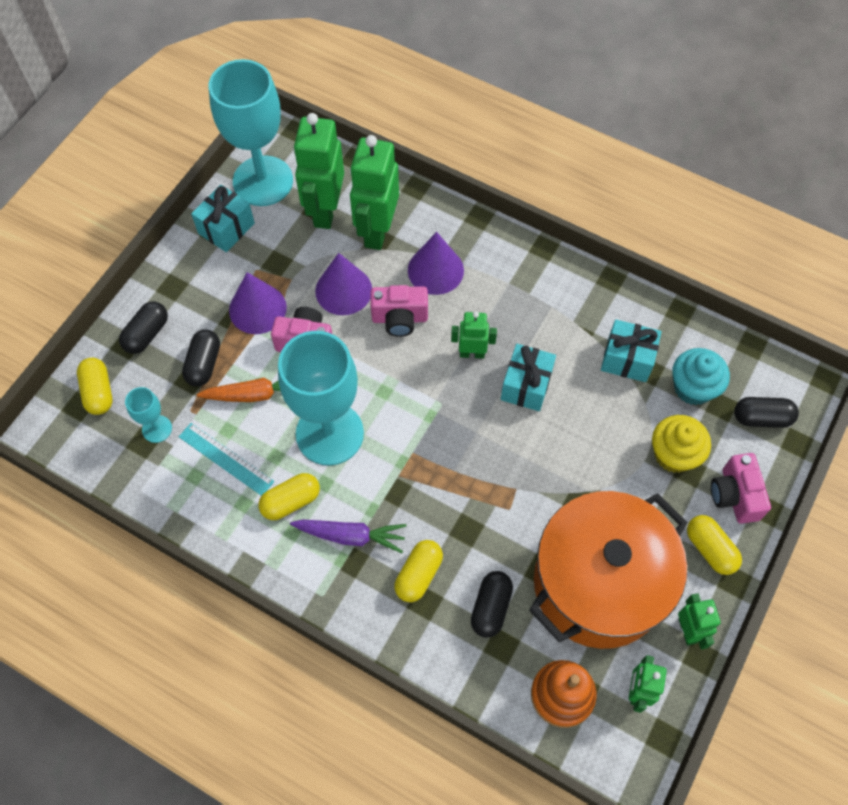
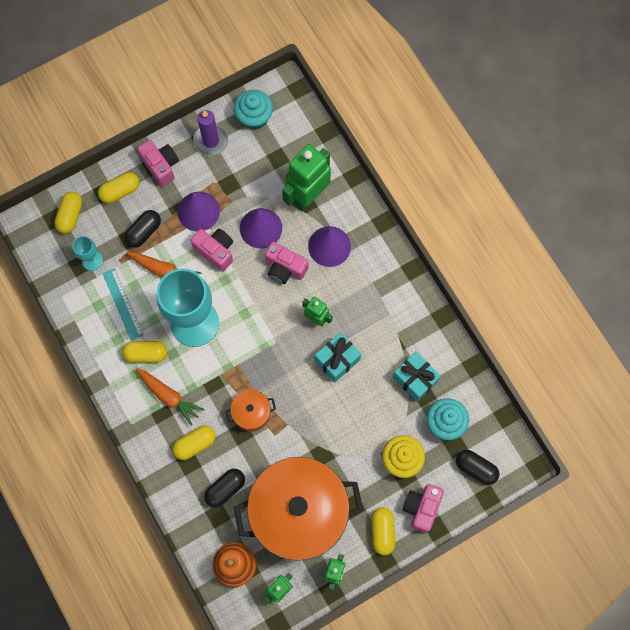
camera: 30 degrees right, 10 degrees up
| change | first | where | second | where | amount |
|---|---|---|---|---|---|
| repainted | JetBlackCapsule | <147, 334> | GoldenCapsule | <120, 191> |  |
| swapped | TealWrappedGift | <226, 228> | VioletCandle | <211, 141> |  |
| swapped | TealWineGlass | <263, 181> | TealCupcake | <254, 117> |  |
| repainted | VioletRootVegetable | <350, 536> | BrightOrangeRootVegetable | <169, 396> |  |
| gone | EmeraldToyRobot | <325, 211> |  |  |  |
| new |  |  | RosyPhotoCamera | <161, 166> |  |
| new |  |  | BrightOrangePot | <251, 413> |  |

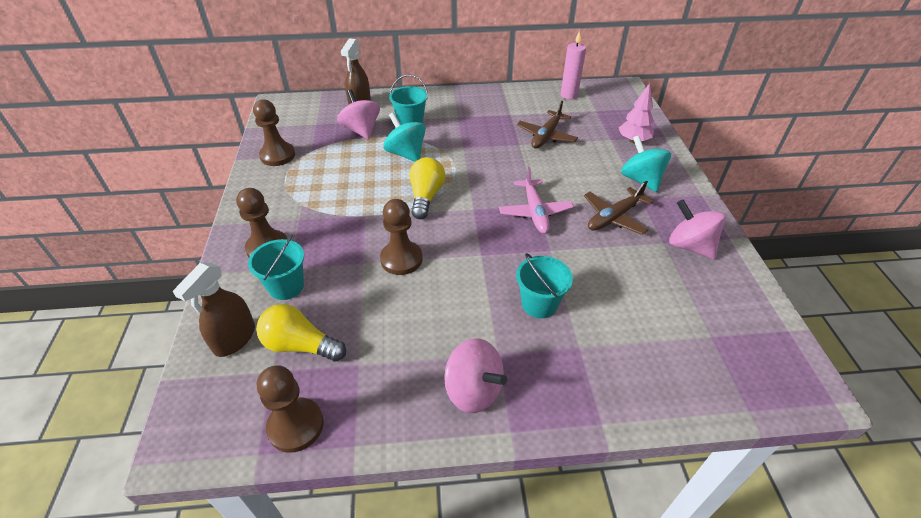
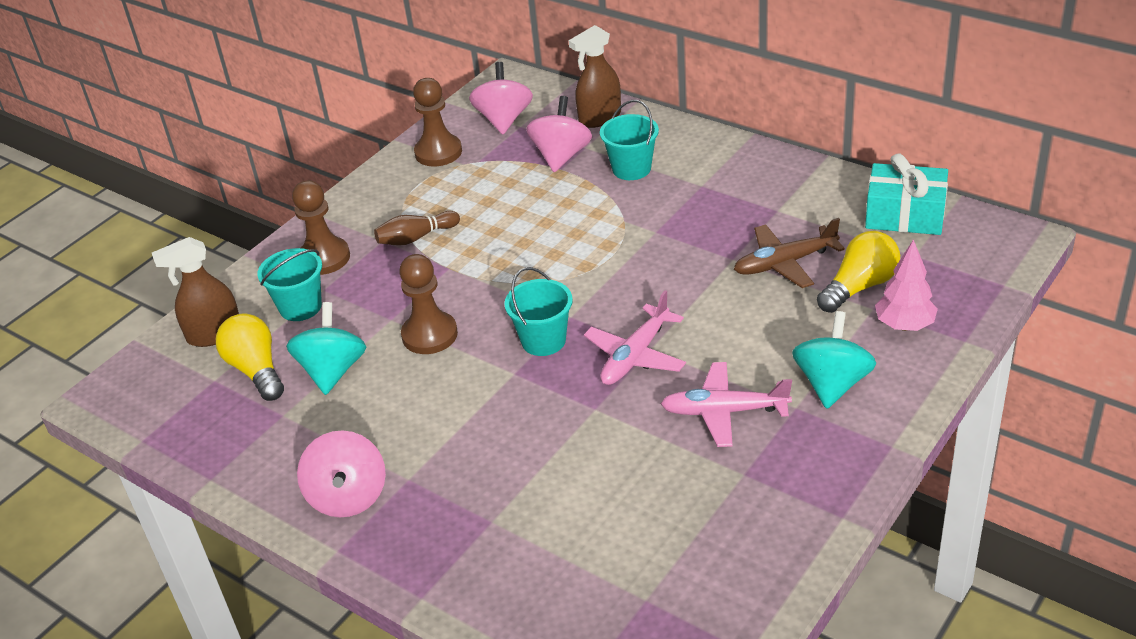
camera: 45 degrees right, 5 degrees down
| change | first | where | second | where | amount |
|---|---|---|---|---|---|
| gone | DarkBrownGamePawn | <296, 426> |  |  |  |
| shifted | TealSpinningTop | <406, 154> |  | <332, 371> |  |
| shifted | GoldenLightBulb | <426, 196> |  | <859, 286> |  |
| shifted | TealSandBucket | <539, 304> |  | <543, 340> |  |
| swapped | RosyCandle | <569, 95> | TealWrappedGift | <905, 215> |  |
| repainted | DarkBrownPlane | <614, 217> | RosyPlane | <724, 412> |  |
| shifted | RosySpinningTop | <689, 246> |  | <504, 120> |  |
| new |  |  | DarkBrownSkittle | <416, 238> |  |

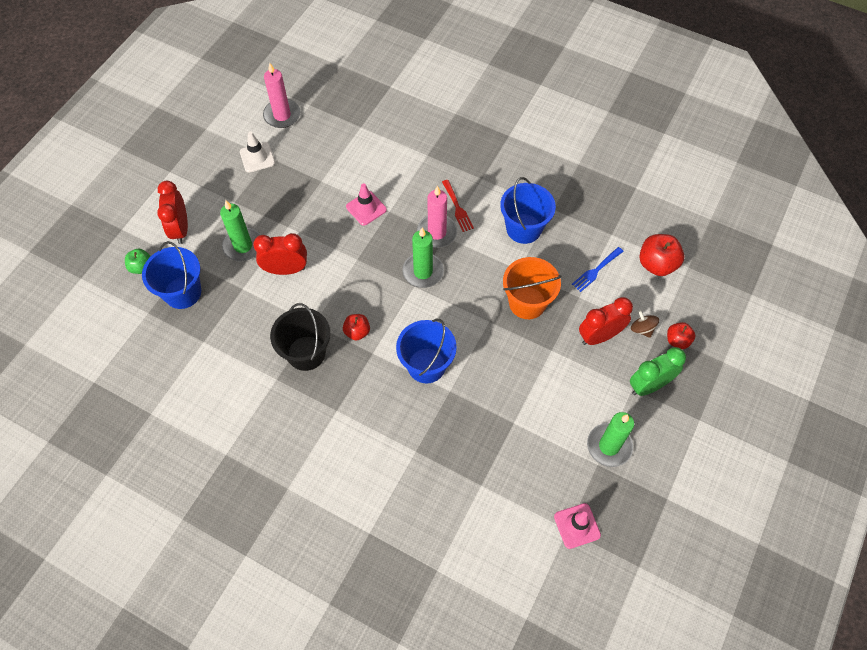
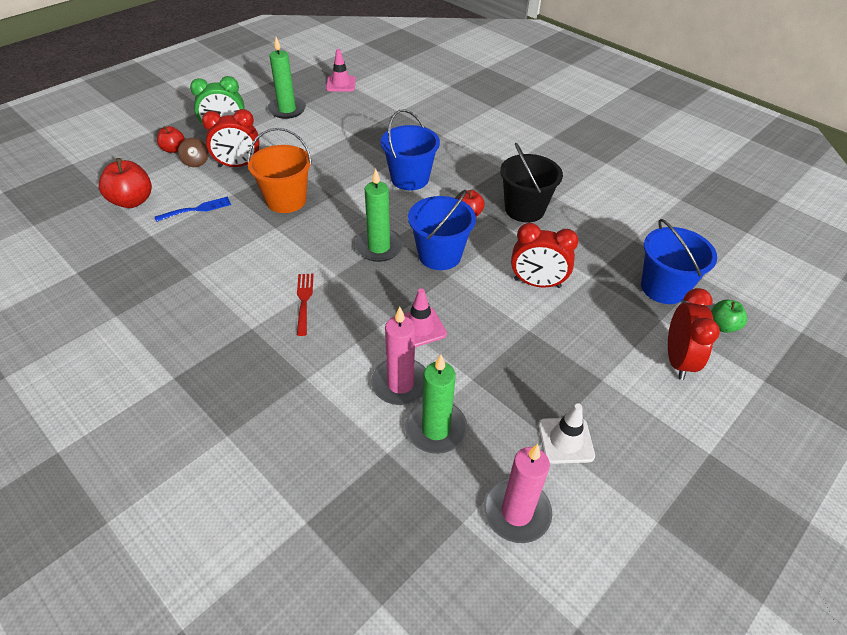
camera: 165 degrees left, 15 degrees down
| change | first | where | second | where | amount |
|---|---|---|---|---|---|
| shifted | EmeraldCandle | <243, 246> |  | <435, 429> |  |
| shifted | RosyCandle | <437, 232> |  | <400, 384> |  |
| shifted | CobaltSandBucket | <523, 228> |  | <439, 255> |  |

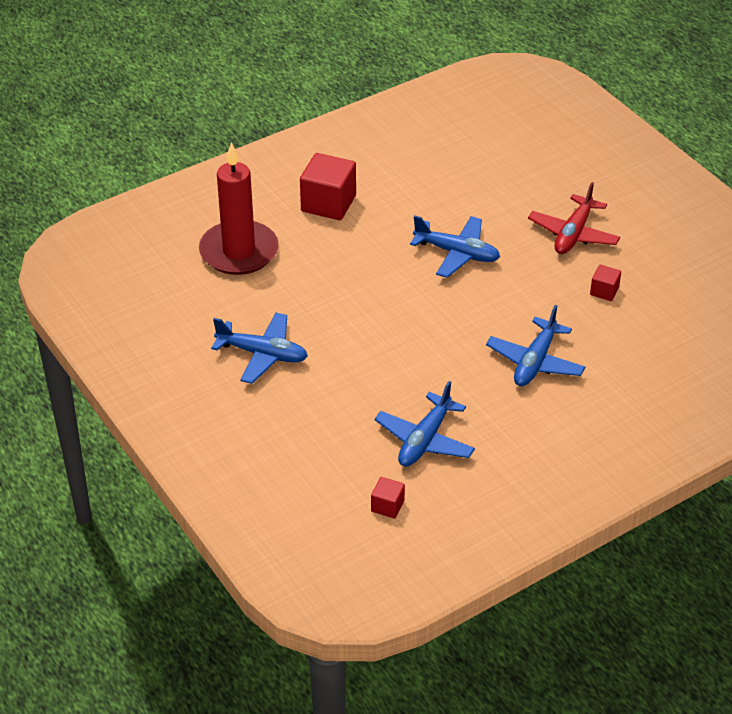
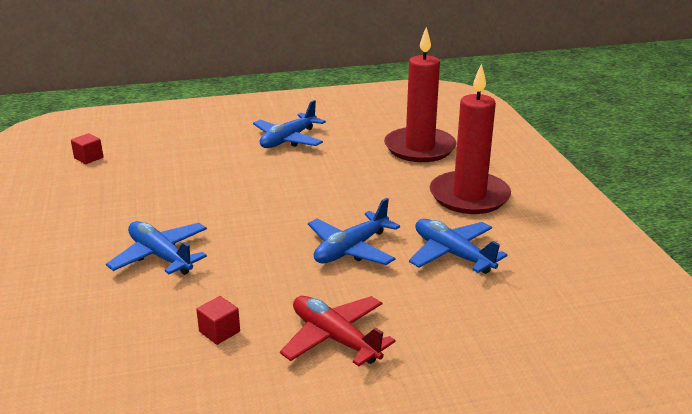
camera: 110 degrees right, 15 degrees down
| change | first | where | second | where | amount |
|---|---|---|---|---|---|
| swapped | RedSolidCube | <328, 203> | RedCandle | <469, 196> |  |
| shifted | CobaltPlane | <424, 440> |  | <452, 254> |  |

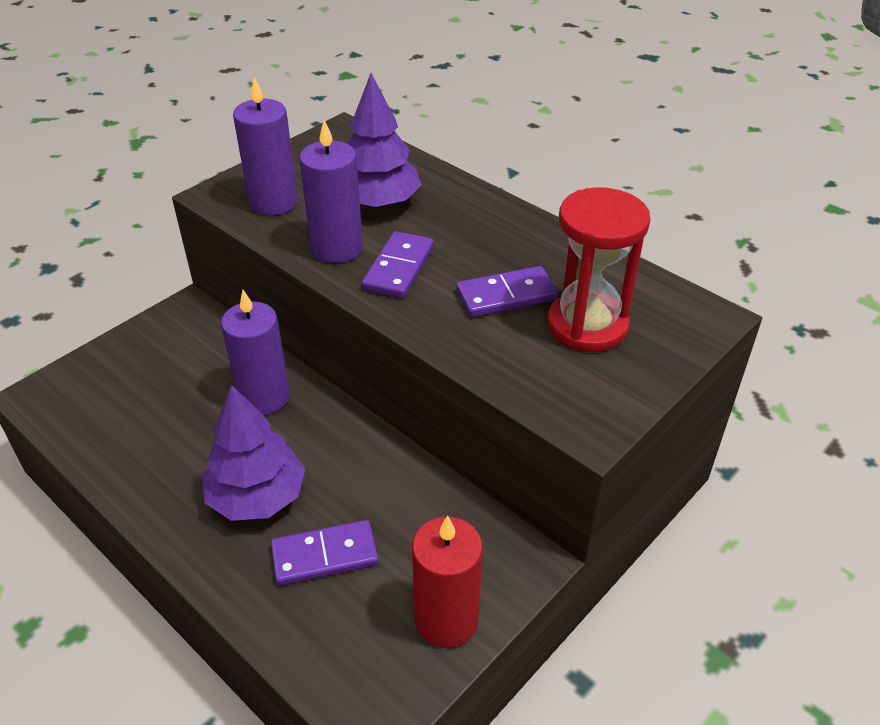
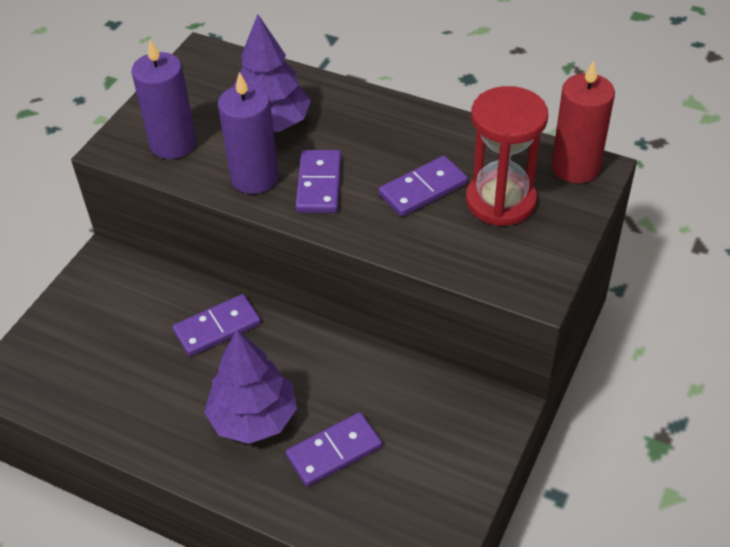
camera: 15 degrees left, 5 degrees up
| change | first | where | second | where | amount |
|---|---|---|---|---|---|
| swapped | VioletCandle | <264, 397> | VioletDomino | <217, 327> |  |
| shifted | RedCandle | <446, 619> |  | <575, 167> |  |

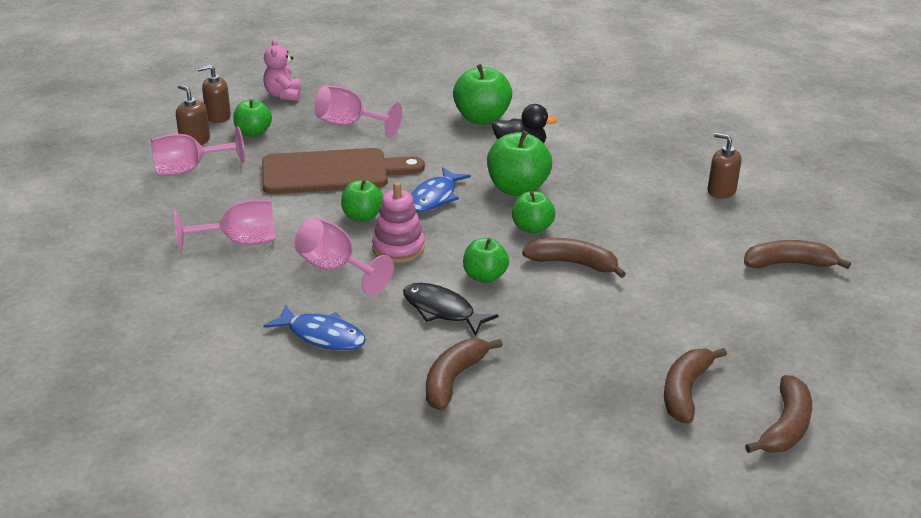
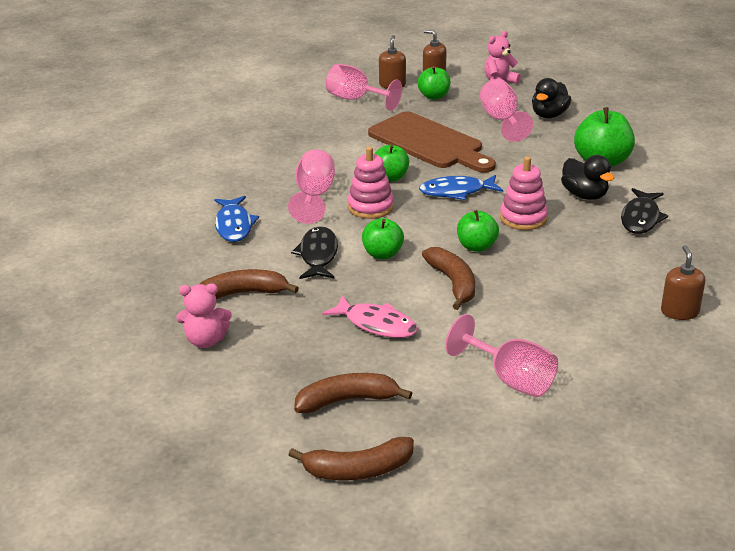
camera: 55 degrees right, 0 degrees up
| change | first | where | second | where | amount |
|---|---|---|---|---|---|
| shifted | RosyWineGlass | <240, 242> |  | <511, 379> |  |
| swapped | EmeraldApple | <517, 188> | RosyStackingRings | <523, 218> |  |
| gone | DarkBrownToyBanana | <789, 264> |  |  |  |
| new |  |  | RosyStuffedBear | <206, 340> |  |
| new |  |  | RosyToyFish | <376, 324> |  |
| new |  |  | JetBlackDuck | <549, 115> |  |
| new |  |  | JetBlackToyFish | <640, 218> |  |

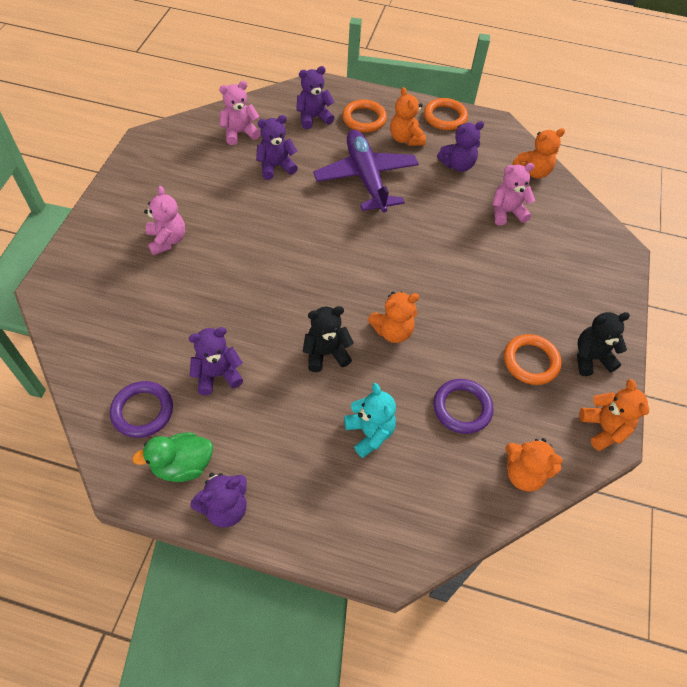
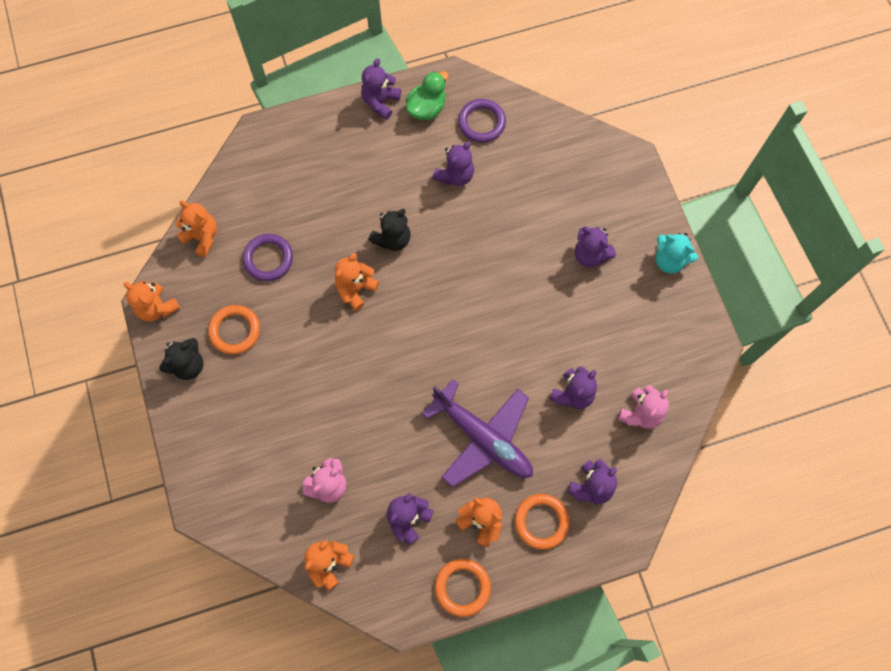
camera: 150 degrees right, 15 degrees up
| change | first | where | second | where | amount |
|---|---|---|---|---|---|
| repainted | RosyStuffedBear | <167, 240> | VioletStuffedBear | <590, 254> |  |
| shifted | TealStuffedBear | <369, 433> |  | <669, 260> |  |
| rotated | BrightOrangeStuffedBear | <523, 474> |  | <202, 237> | 45 degrees clockwise |

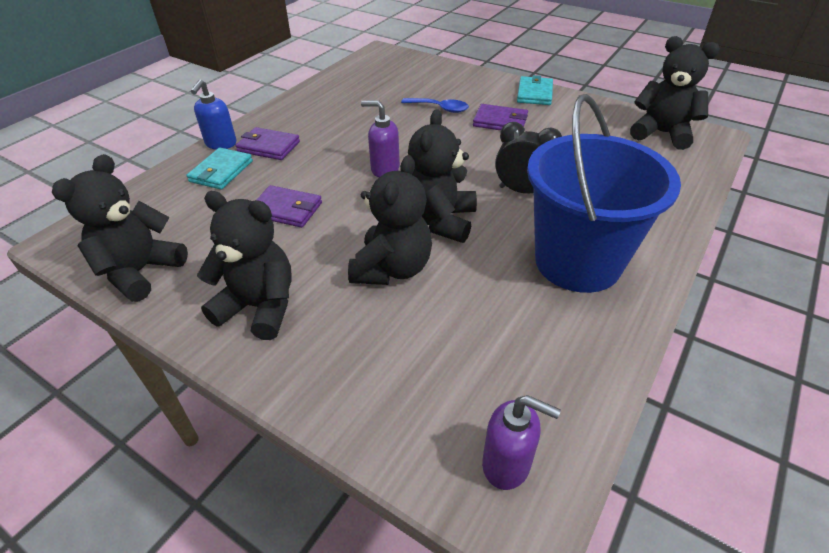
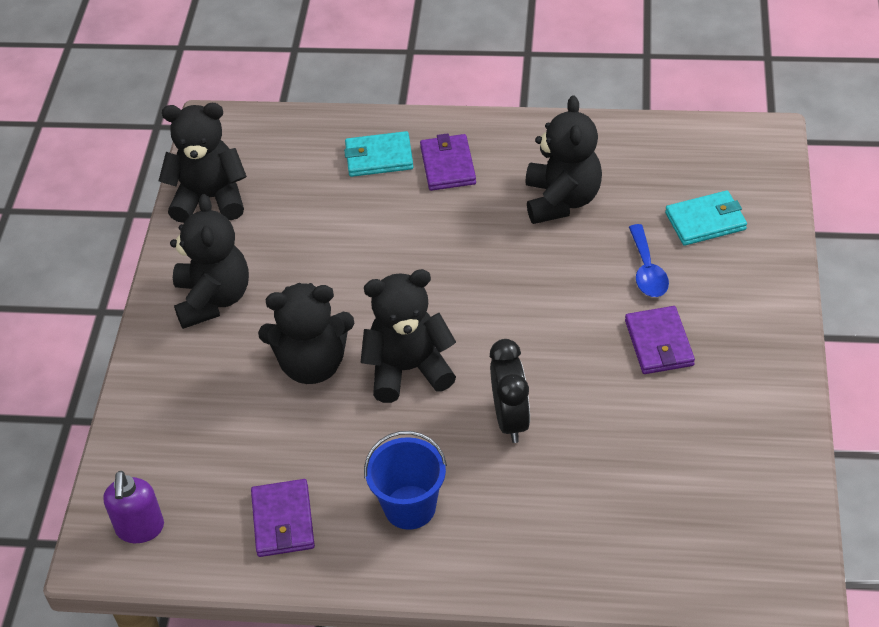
camera: 65 degrees right, 5 degrees up
| change | first | where | second | where | amount |
|---|---|---|---|---|---|
| gone | CobaltPumpBottle | <221, 144> |  |  |  |
| shifted | VioletBillfold | <286, 209> |  | <283, 521> |  |
| gone | VioletPumpBottle | <384, 169> |  |  |  |
| shifted | TealBillfold | <534, 93> |  | <705, 221> |  |
| scaled | CobaltSandBucket | <577, 262> |  | <410, 507> | x0.53 |
| shifted | JetBlackStuffedBear | <662, 133> |  | <561, 200> |  |

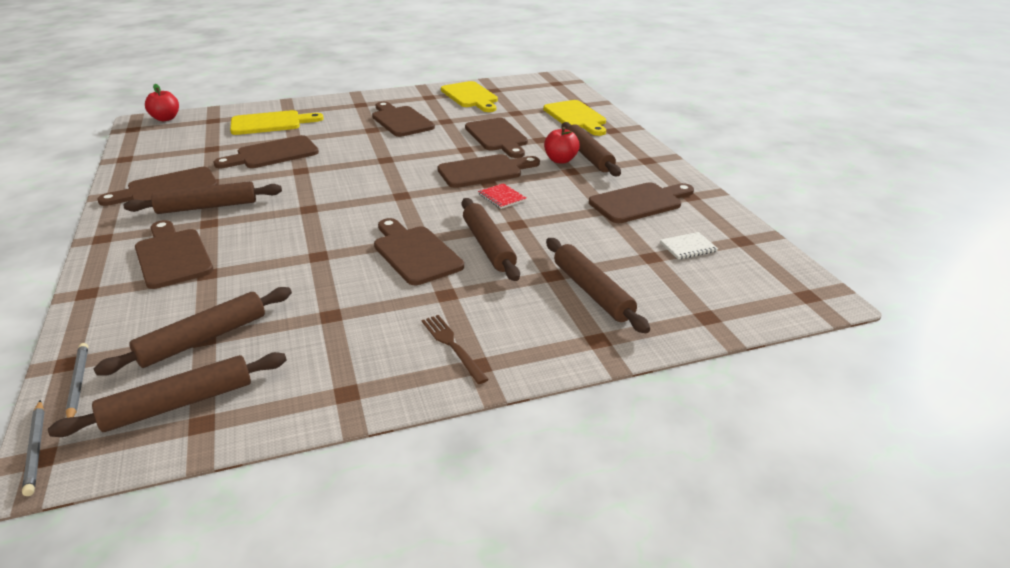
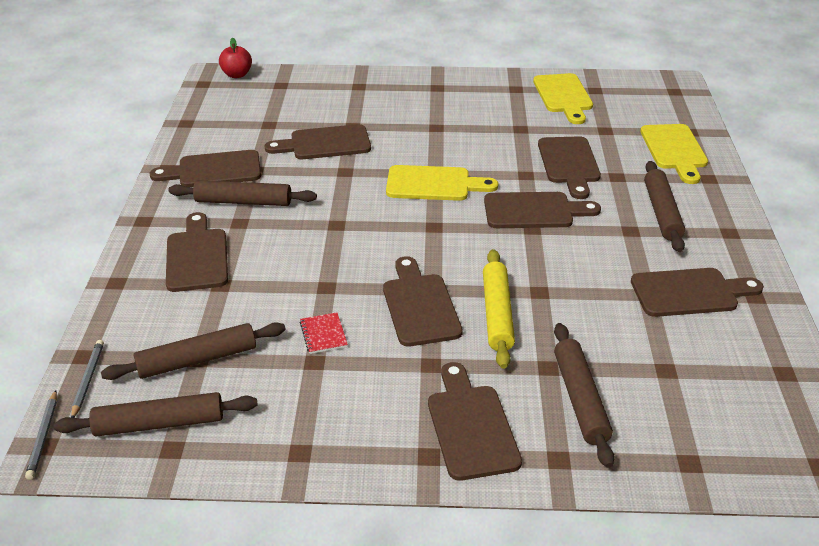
camera: 20 degrees right, 5 degrees up
| change | first | where | second | where | amount |
|---|---|---|---|---|---|
| shifted | GoldenChoppingBoard | <270, 123> |  | <433, 184> |  |
| shifted | DarkBrownChoppingBoard | <400, 121> |  | <470, 426> |  |
| gone | DarkBrownTableFork | <452, 346> |  |  |  |
| repainted | DarkBrownRollingPin | <488, 246> | GoldenRollingPin | <497, 314> |  |
| shifted | RedNotebook | <502, 197> |  | <323, 334> |  |
| gone | RedApple | <560, 160> |  |  |  |
| gone | SnowWhiteNotebook | <688, 247> |  |  |  |

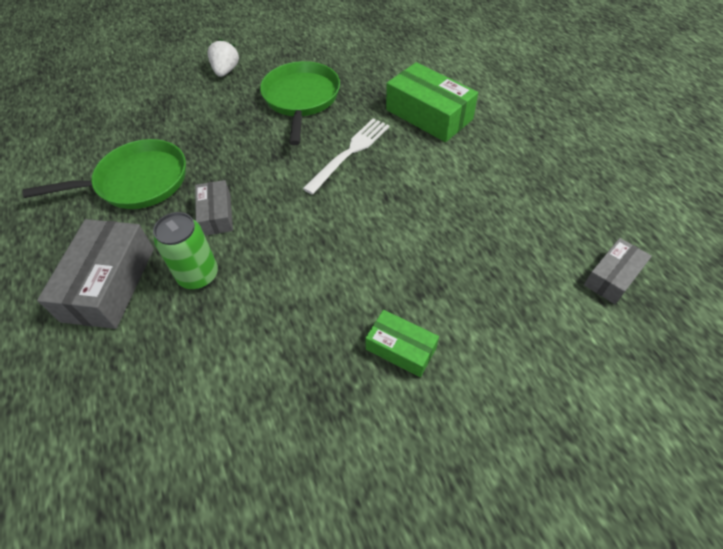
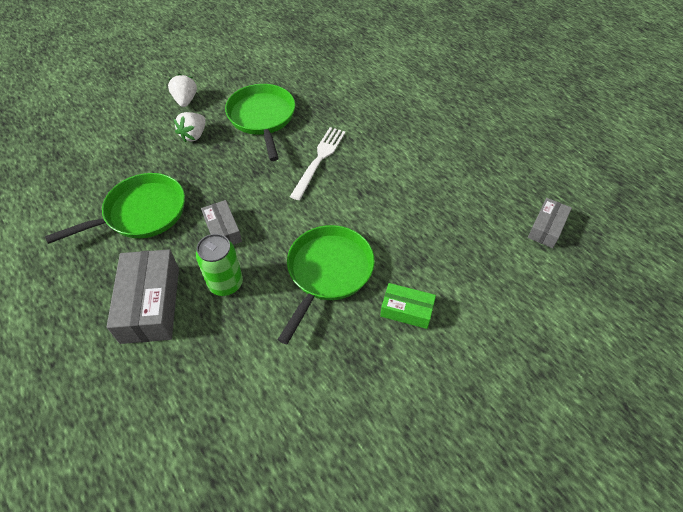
camera: 15 degrees left, 0 degrees up
| change | first | where | second | where | amount |
|---|---|---|---|---|---|
| gone | EmeraldBox | <429, 114> |  |  |  |
| new |  |  | SnowWhiteBerry | <194, 135> |  |
| new |  |  | EmeraldPan | <328, 272> |  |

